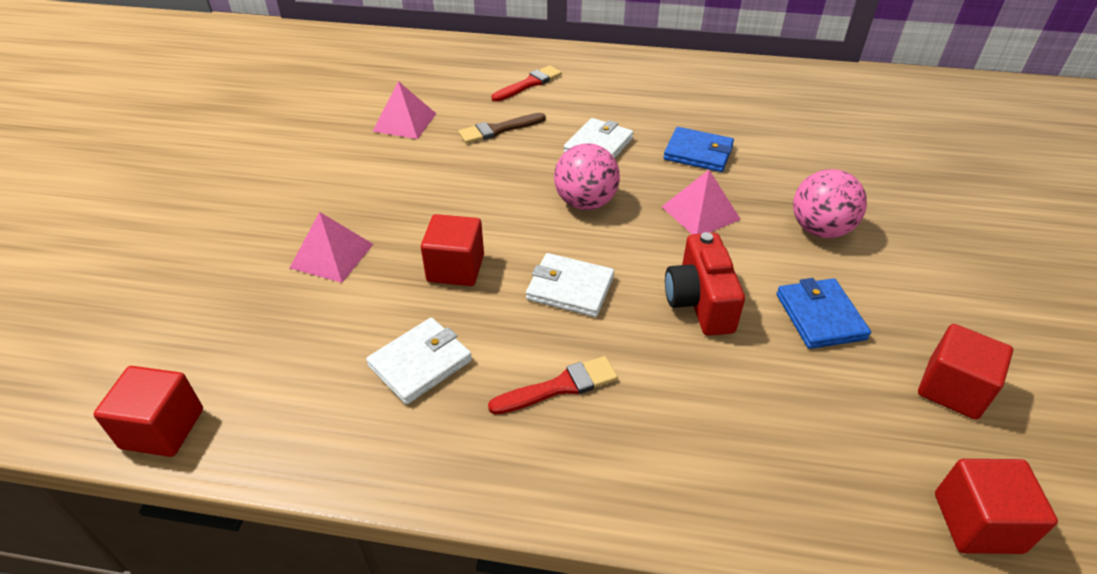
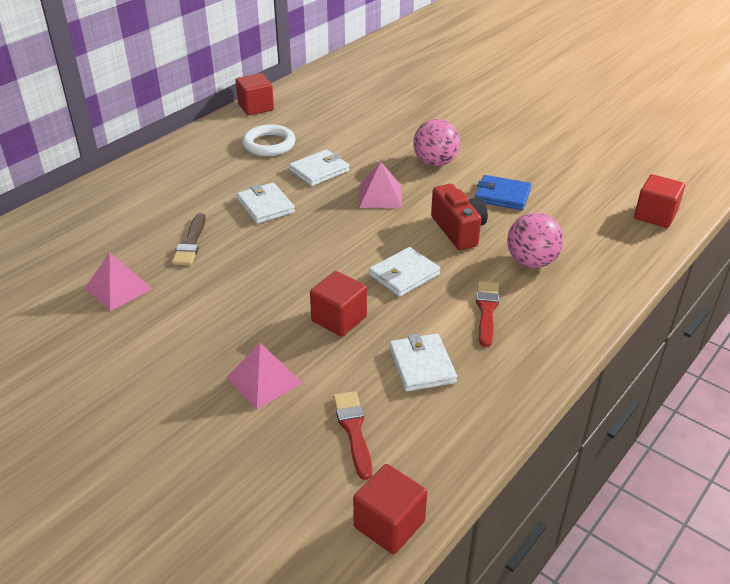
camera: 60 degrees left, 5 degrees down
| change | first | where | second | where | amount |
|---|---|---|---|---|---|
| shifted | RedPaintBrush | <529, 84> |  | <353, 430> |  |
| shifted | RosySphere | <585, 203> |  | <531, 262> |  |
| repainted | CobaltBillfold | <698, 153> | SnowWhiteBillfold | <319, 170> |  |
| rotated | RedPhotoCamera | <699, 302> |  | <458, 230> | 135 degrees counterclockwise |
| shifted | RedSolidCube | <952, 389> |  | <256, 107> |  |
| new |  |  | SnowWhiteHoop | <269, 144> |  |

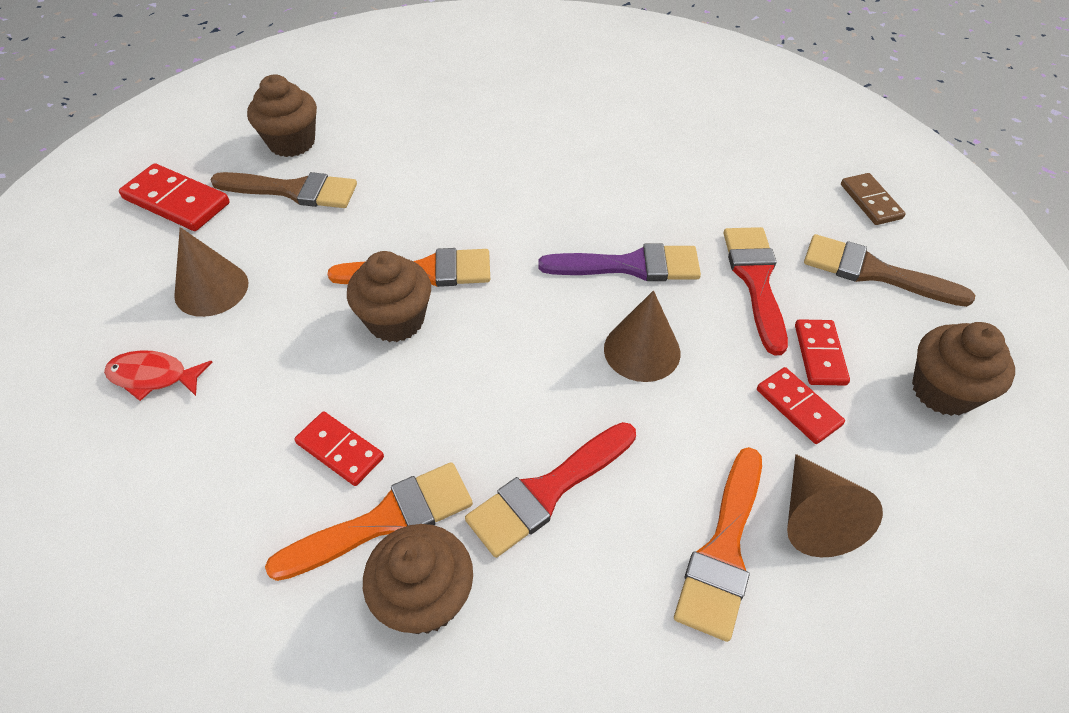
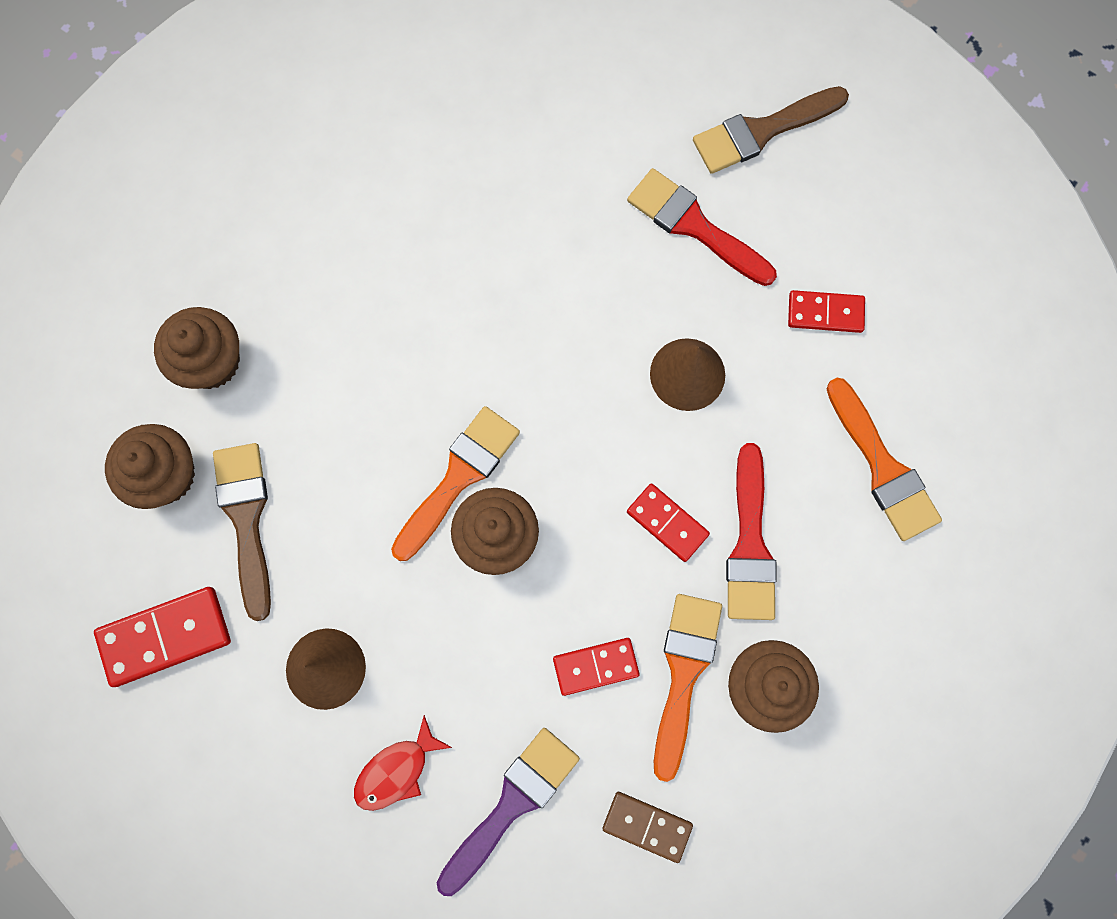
camera: 50 degrees left, 25 degrees up
| change | first | where | second | where | amount |
|---|---|---|---|---|---|
| rotated | DarkBrownPaintBrush | <293, 190> |  | <246, 519> | 60 degrees counterclockwise |
| shifted | VioletPaintBrush | <630, 266> |  | <512, 804> |  |
| gone | DarkBrownSolidCone | <814, 517> |  |  |  |
| shifted | RedDomino | <819, 354> |  | <667, 523> |  |
| shifted | DarkBrownDomino | <870, 201> |  | <647, 826> |  |
| shifted | DarkBrownCupcake | <943, 390> |  | <211, 361> |  |

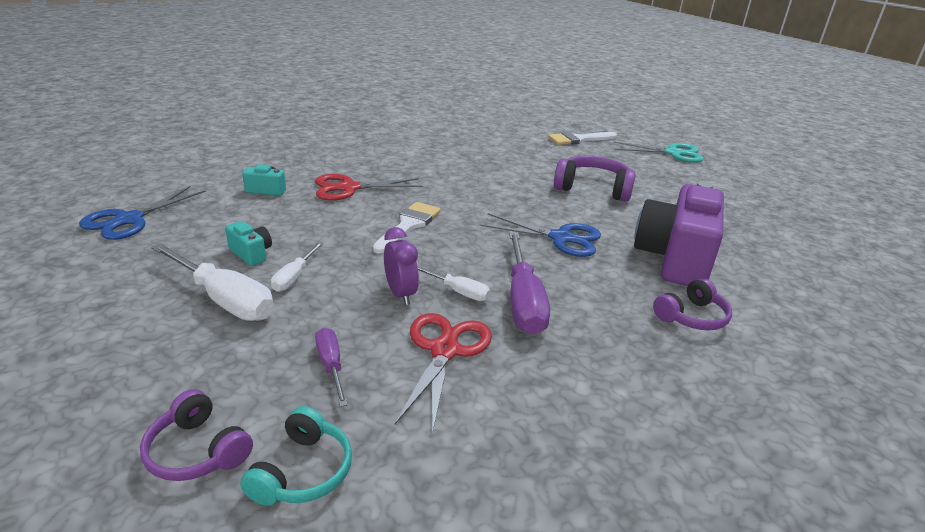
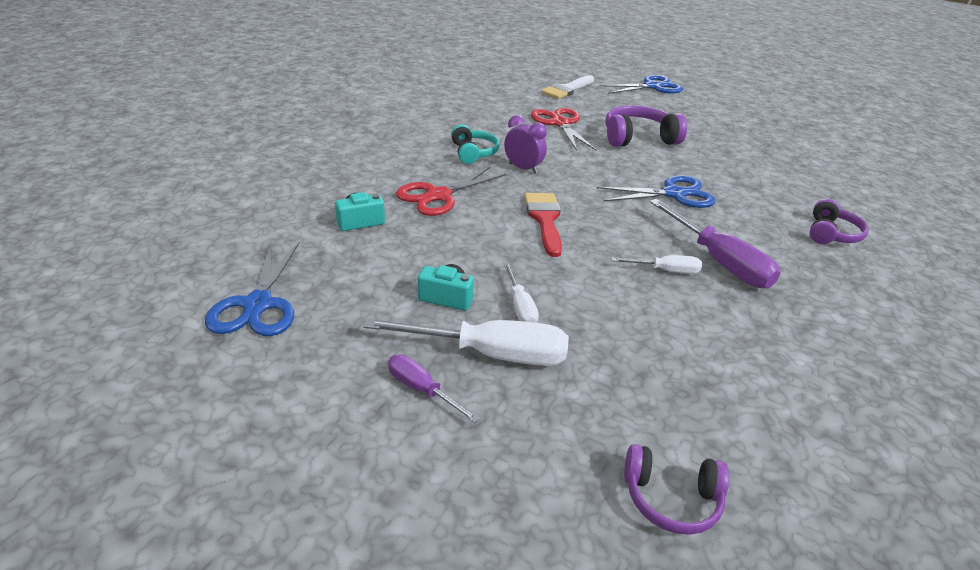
camera: 30 degrees left, 5 degrees up
| change | first | where | second | where | amount |
|---|---|---|---|---|---|
| shifted | TealHeadset | <303, 471> |  | <473, 153> |  |
| shifted | VioletScrewdriver | <331, 366> |  | <421, 390> |  |
| repainted | SnowWhitePaintBrush | <408, 225> | RedPaintBrush | <545, 220> |  |
| shifted | VioletBedsideClock | <401, 294> |  | <523, 168> |  |
| shifted | RedScissors | <444, 350> |  | <560, 123> |  |
| repainted | TealScissors | <673, 153> | CobaltScissors | <652, 87> |  |
| gone | VioletPhotoCamera | <674, 258> |  |  |  |

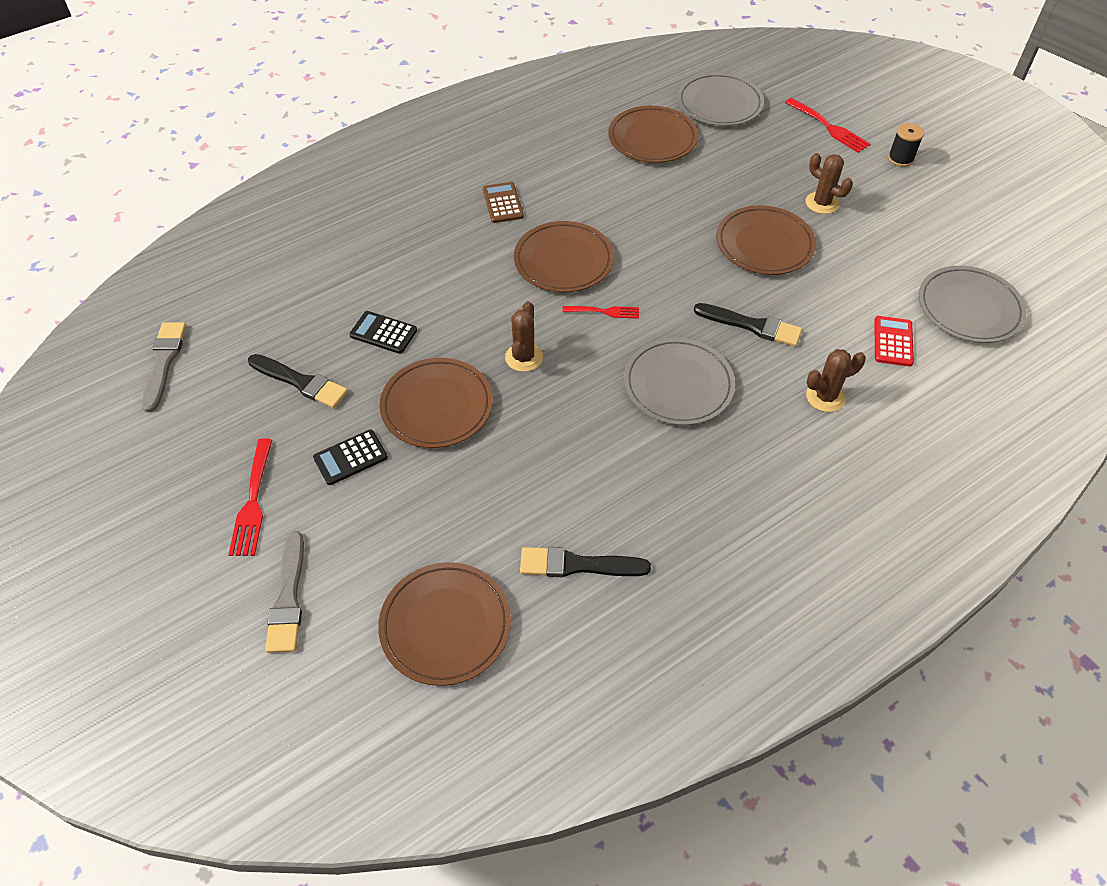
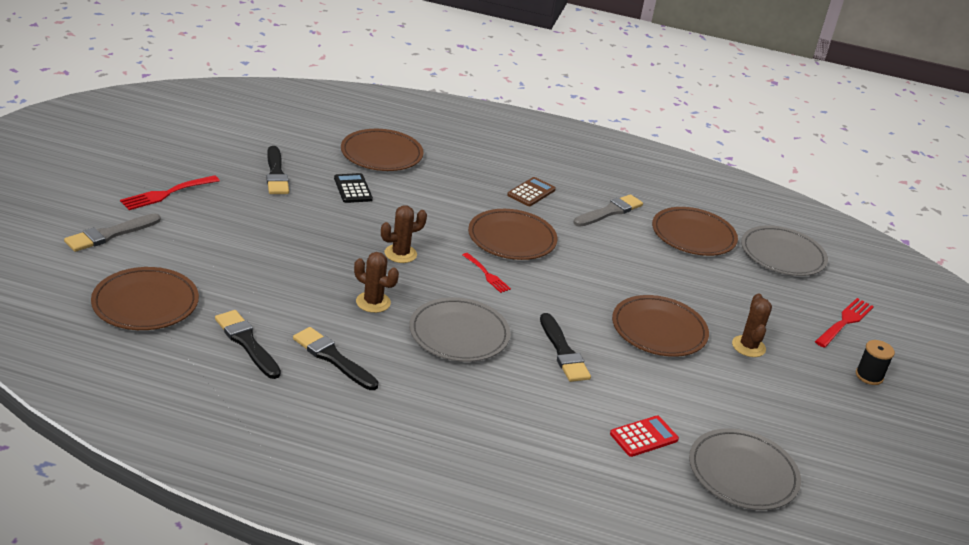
camera: 45 degrees right, 20 degrees down
| change | first | where | second | where | amount |
|---|---|---|---|---|---|
| shifted | GreyPaintBrush | <164, 362> |  | <609, 211> |  |
| gone | JetBlackAddingMachine | <350, 458> |  |  |  |
| shifted | DarkBrownDinnerPlate | <437, 406> |  | <381, 154> |  |
| rotated | RedTableFork | <828, 127> |  | <845, 322> | 150 degrees counterclockwise |
| shifted | DarkBrownPricklyPlant | <825, 397> |  | <373, 302> |  |
| new |  |  | JetBlackPaintBrush | <333, 358> |  |

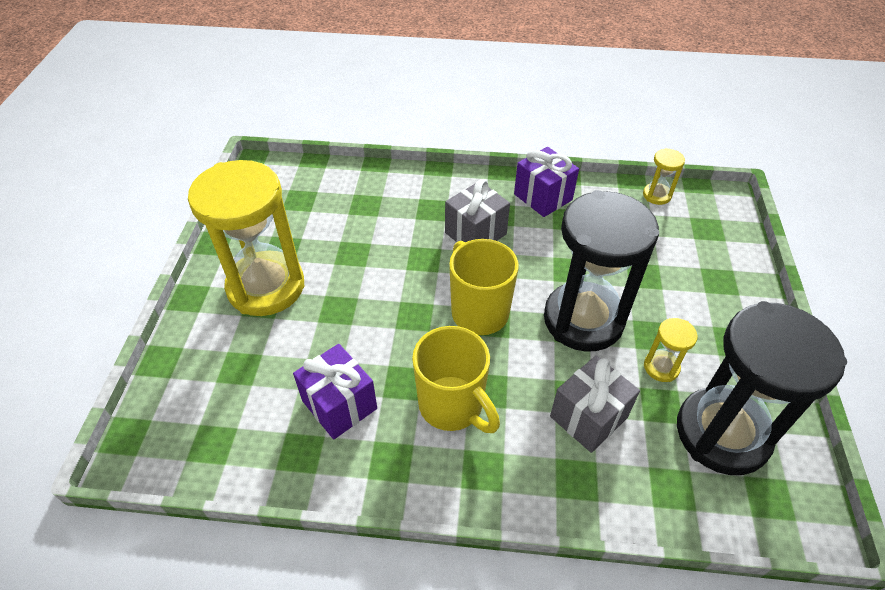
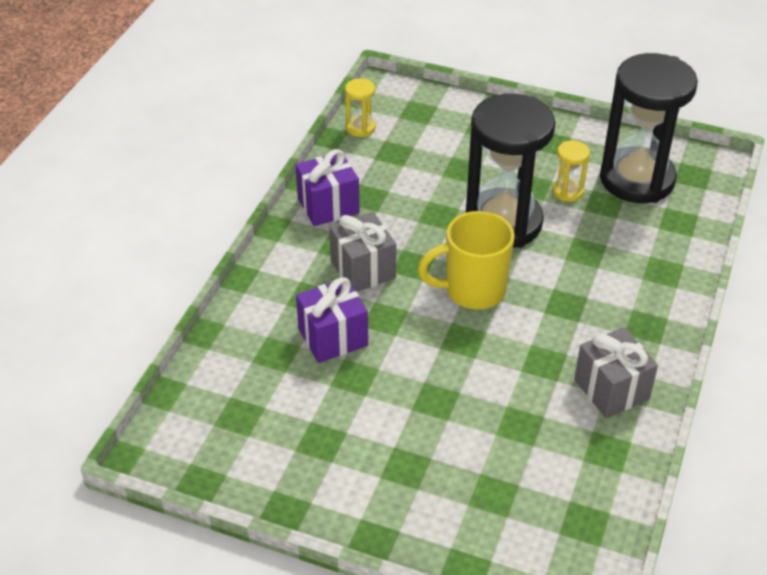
camera: 75 degrees left, 5 degrees down
| change | first | where | second | where | amount |
|---|---|---|---|---|---|
| gone | GoldenSandglass | <266, 287> |  |  |  |
| shifted | VioletWrappedGift | <339, 405> |  | <333, 337> |  |
| gone | GoldenCoffeeMug | <452, 406> |  |  |  |
| shifted | GreyWrappedGift | <588, 417> |  | <611, 389> |  |

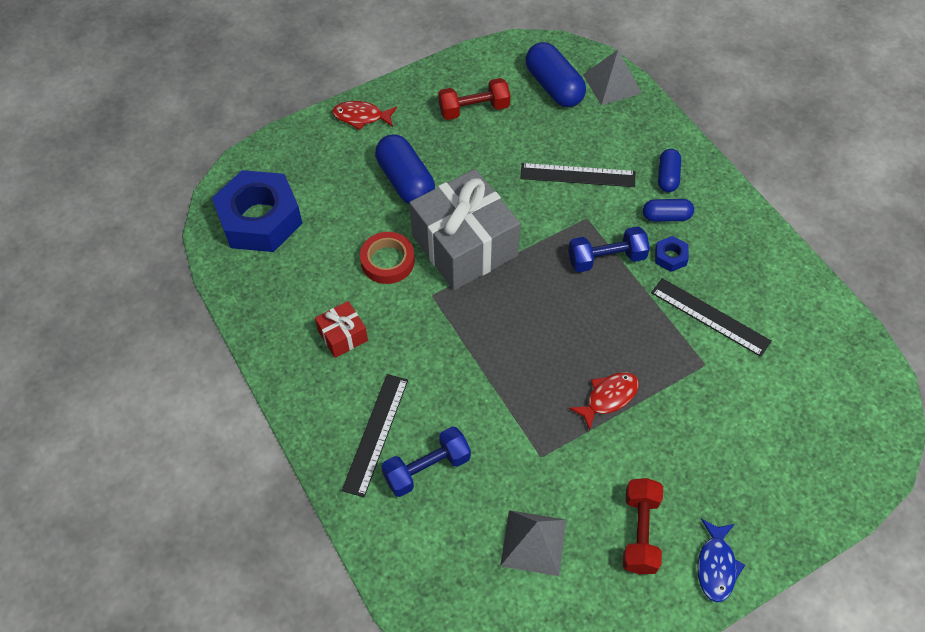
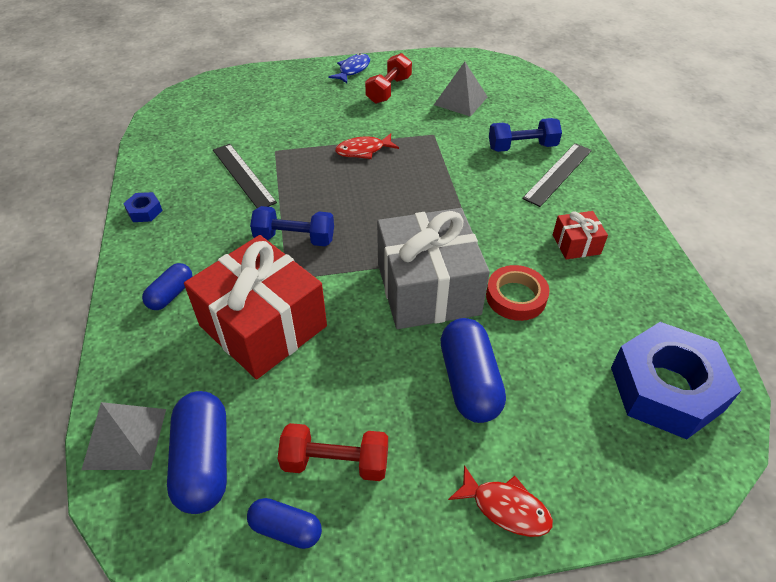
camera: 160 degrees left, 10 degrees down
| change | first | where | second | where | amount |
|---|---|---|---|---|---|
| swapped | JetBlackRuler | <577, 175> | RedWrappedGift | <263, 326> |  |
| shifted | CobaltCapsule | <666, 216> |  | <286, 529> |  |
| shifted | CobaltHexagonNut | <670, 257> |  | <144, 211> |  |

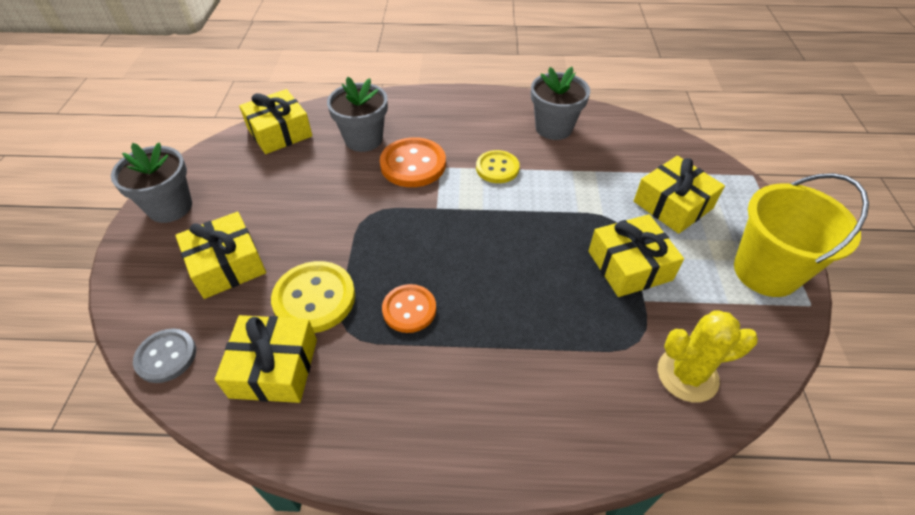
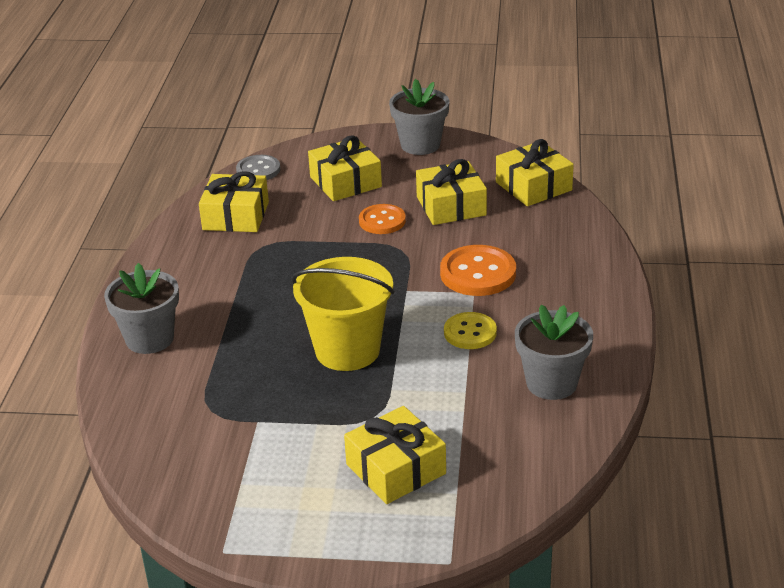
camera: 95 degrees right, 15 degrees down
| change | first | where | second | where | amount |
|---|---|---|---|---|---|
| gone | GoldenSewingButton | <314, 298> |  |  |  |
| shifted | GreyPottedPlant | <363, 139> |  | <150, 339> |  |
| shifted | BrightOrangeSewingButton | <409, 309> |  | <382, 221> |  |
| shifted | GoldenWrappedGift | <629, 265> |  | <451, 206> |  |
| gone | GoldenPricklyPlant | <687, 375> |  |  |  |
| shifted | GoldenSandBucket | <765, 272> |  | <347, 350> |  |

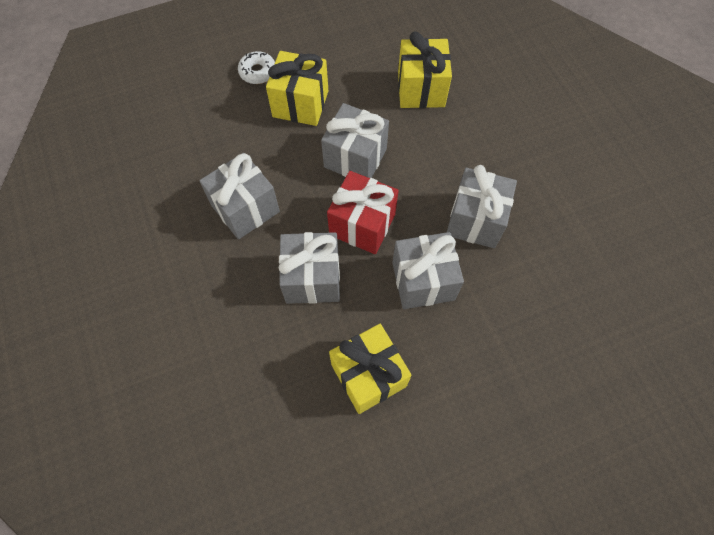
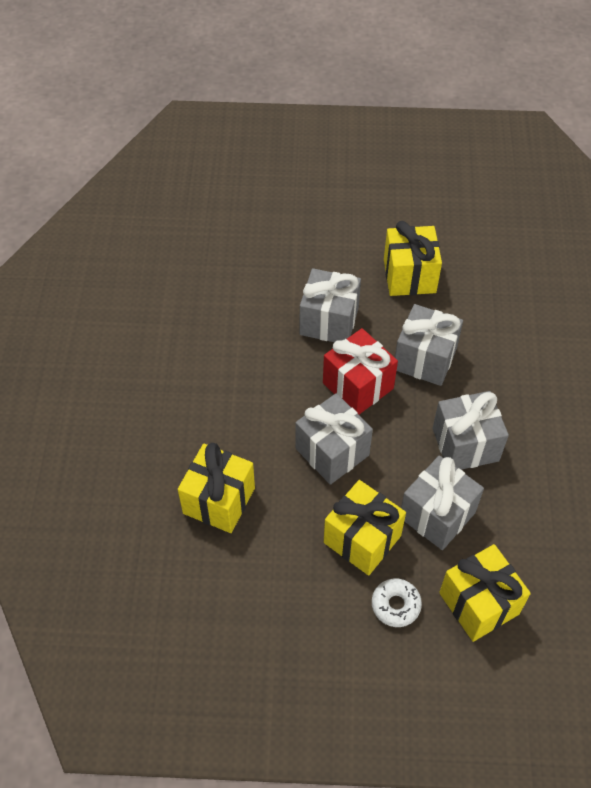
camera: 155 degrees left, 10 degrees down
| change | first | where | second | where | amount |
|---|---|---|---|---|---|
| shifted | GreyWrappedGift | <475, 220> |  | <437, 515> |  |
| new |  |  | GoldenWrappedGift | <478, 603> |  |

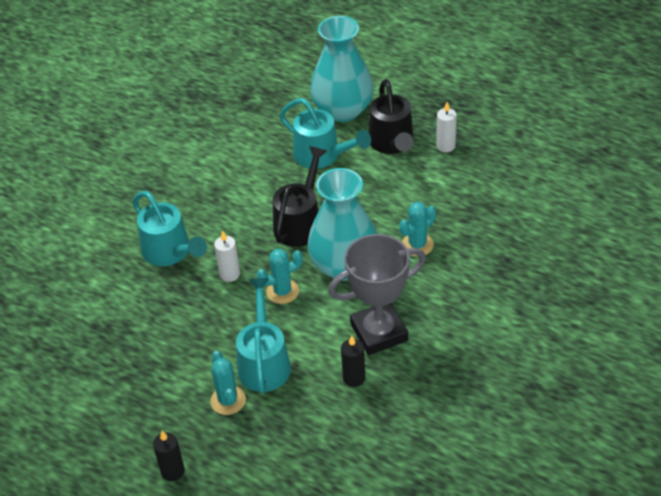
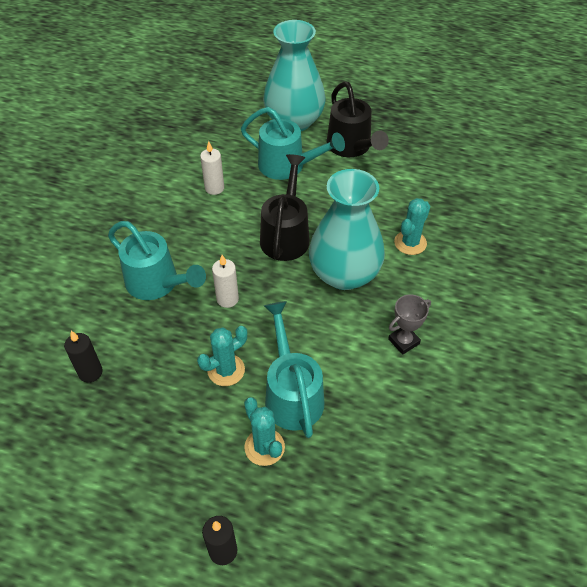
camera: 15 degrees left, 5 degrees up
| change | first | where | second | where | amount |
|---|---|---|---|---|---|
| shifted | TealPricklyPlant | <282, 291> |  | <226, 370> |  |
| scaled | GreyPrizeCup | <379, 332> |  | <403, 341> | x0.48 |
| shifted | JetBlackCandle | <354, 378> |  | <90, 372> |  |
| shifted | SnowWhiteCandle | <445, 146> |  | <214, 188> |  |

